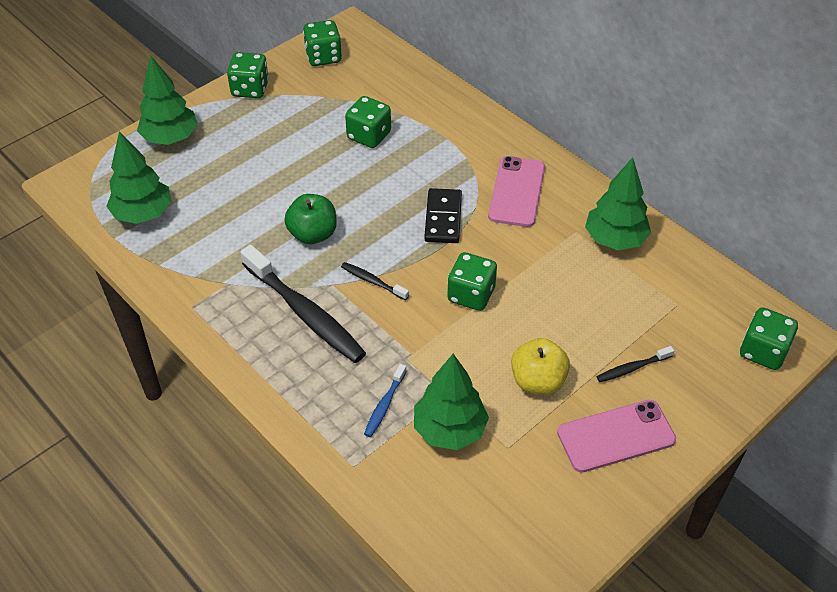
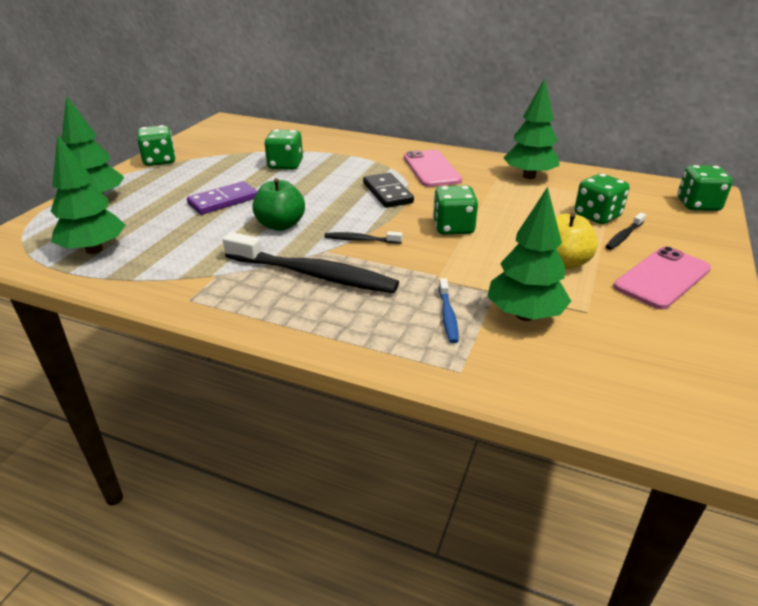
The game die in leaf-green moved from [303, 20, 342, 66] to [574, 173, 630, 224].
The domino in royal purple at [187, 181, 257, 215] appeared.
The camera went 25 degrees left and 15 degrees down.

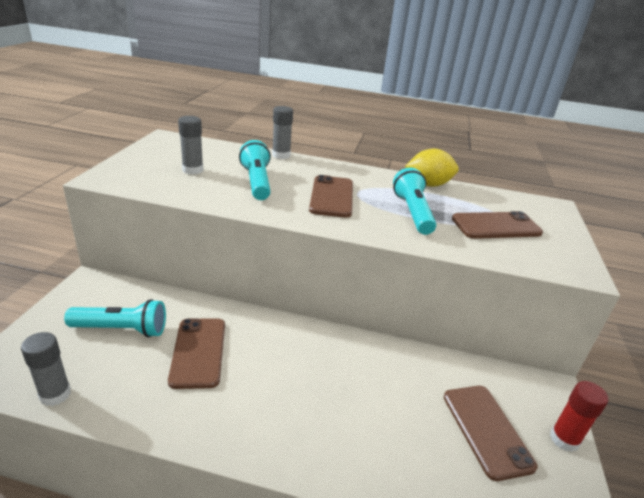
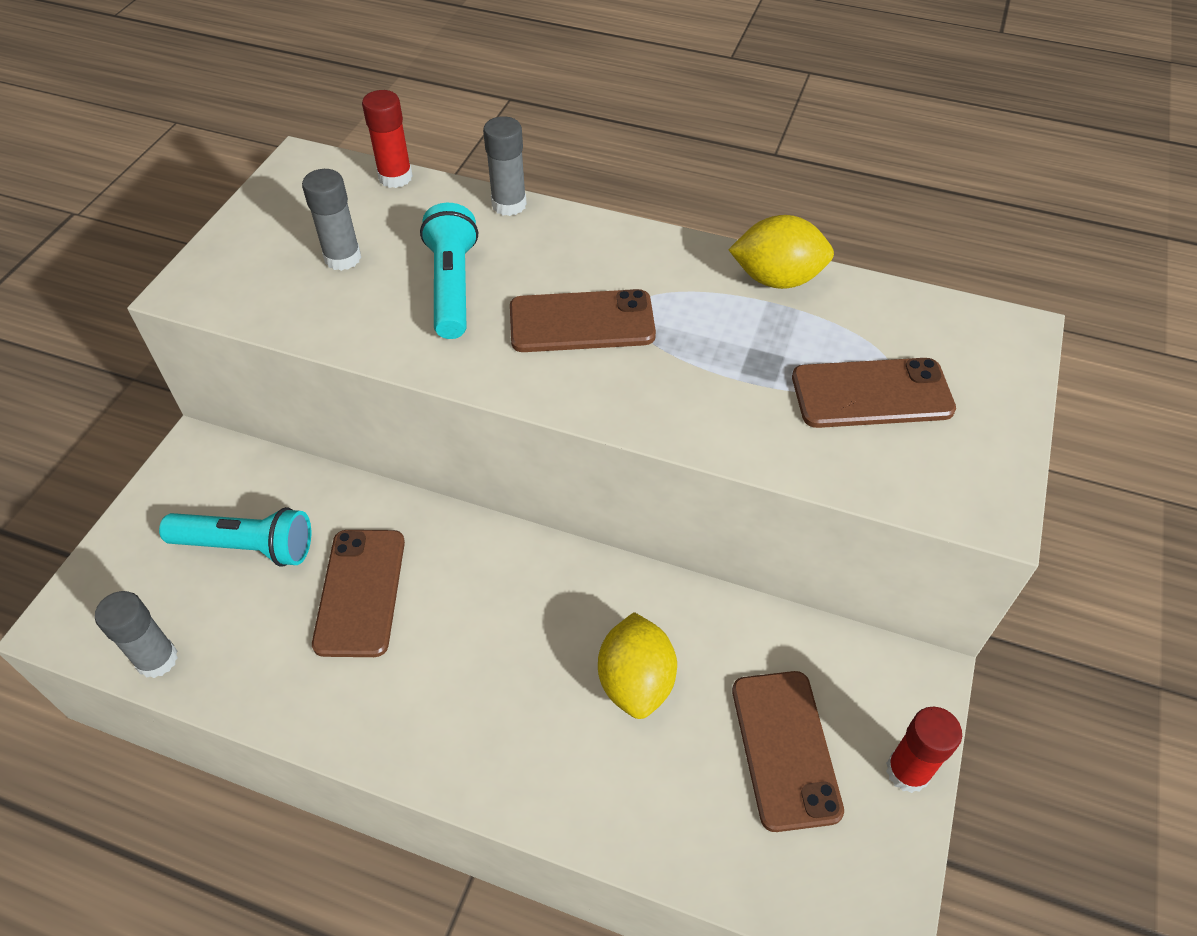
The flashlight in aqua at [393, 168, 436, 235] disappeared.
The phone in russet at [309, 175, 353, 218] turned 75 degrees clockwise.
The glue in red at [362, 90, 413, 188] appeared.
The lemon in golden at [598, 612, 677, 719] appeared.
The camera went 10 degrees right and 20 degrees up.

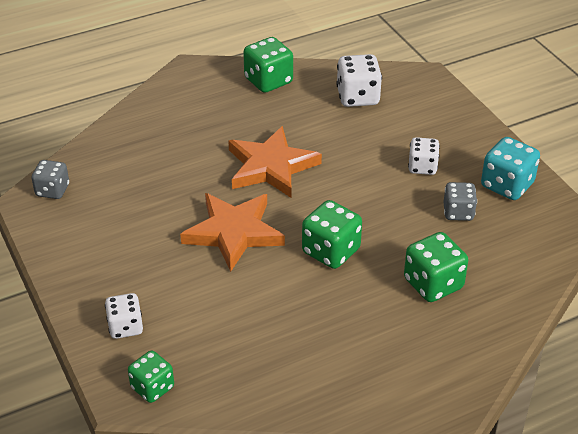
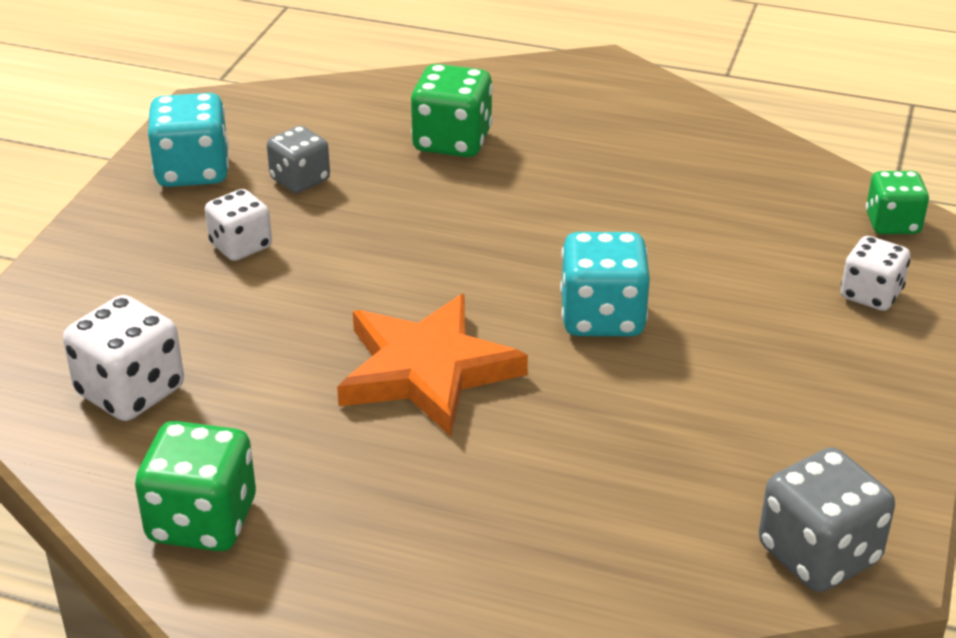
The game die in ash-grey at [31, 160, 69, 199] changed to 1.51 times the size.
The star in orange-coloured at [180, 193, 285, 272] was replaced by the game die in aqua at [560, 232, 650, 336].
The game die in leaf-green at [302, 200, 362, 269] disappeared.
The camera went 135 degrees left and 5 degrees down.

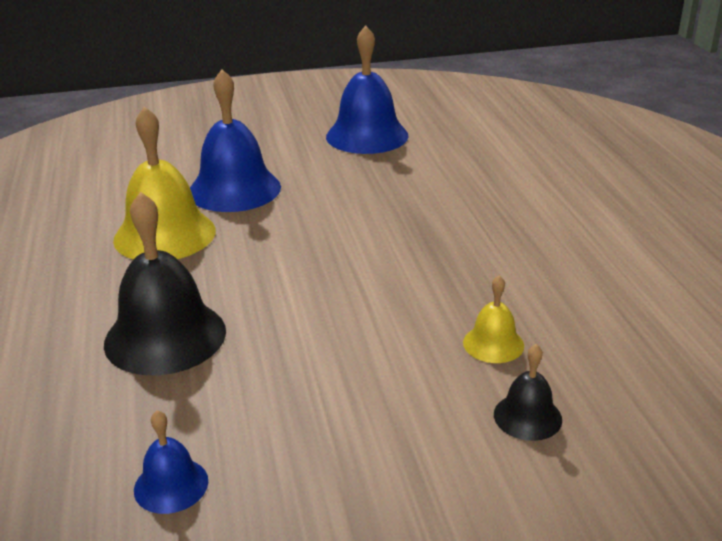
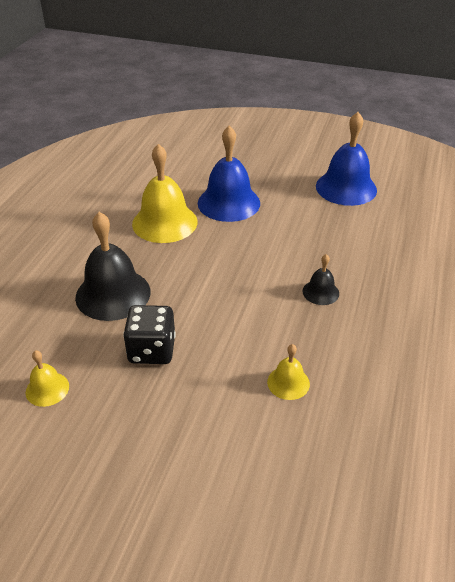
The bell in black moved from [494, 344, 562, 441] to [303, 254, 339, 305].
The bell in cobalt at [134, 410, 208, 514] became the bell in golden at [26, 350, 69, 407].
The game die in black at [123, 305, 176, 364] appeared.
The camera went 30 degrees right and 10 degrees up.

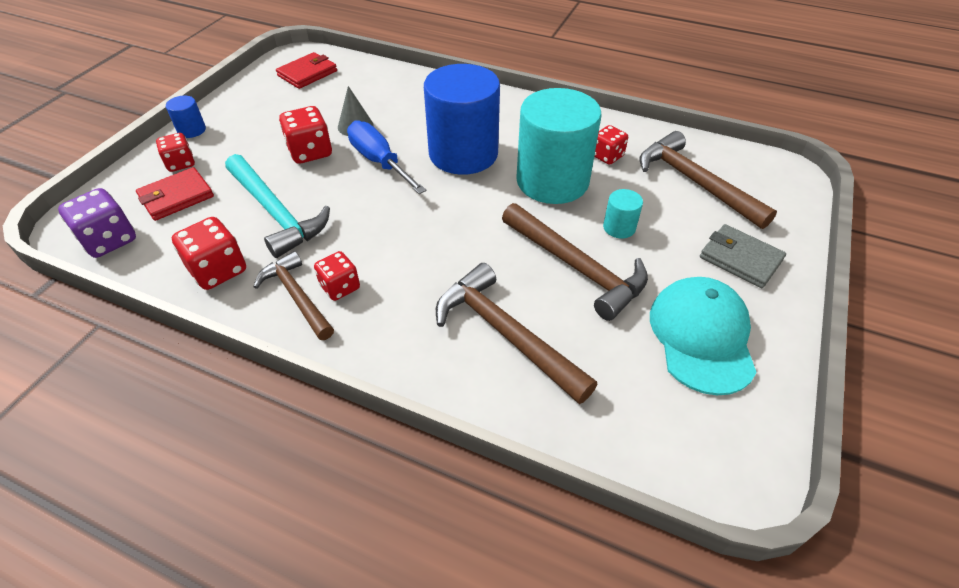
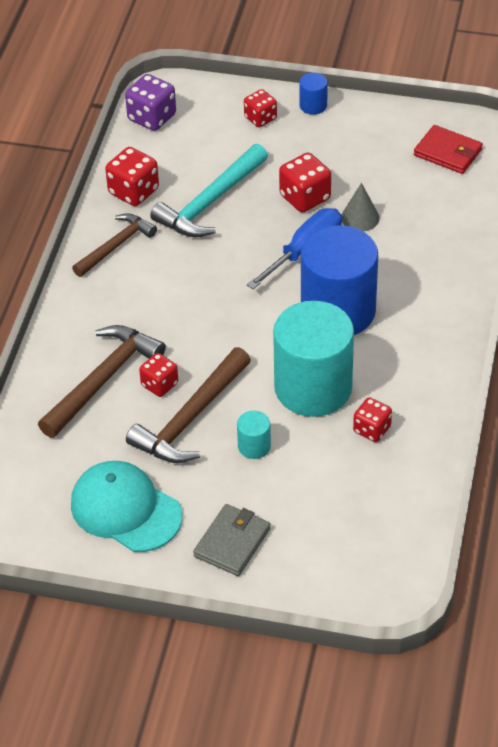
The claw hammer in russet at [639, 131, 777, 229] disappeared.
The card wallet in red at [136, 167, 214, 221] disappeared.
The game die in red moved from [314, 251, 360, 301] to [139, 353, 178, 397].
The cap in aqua at [650, 277, 757, 395] turned 135 degrees counterclockwise.
The camera went 80 degrees right and 0 degrees up.

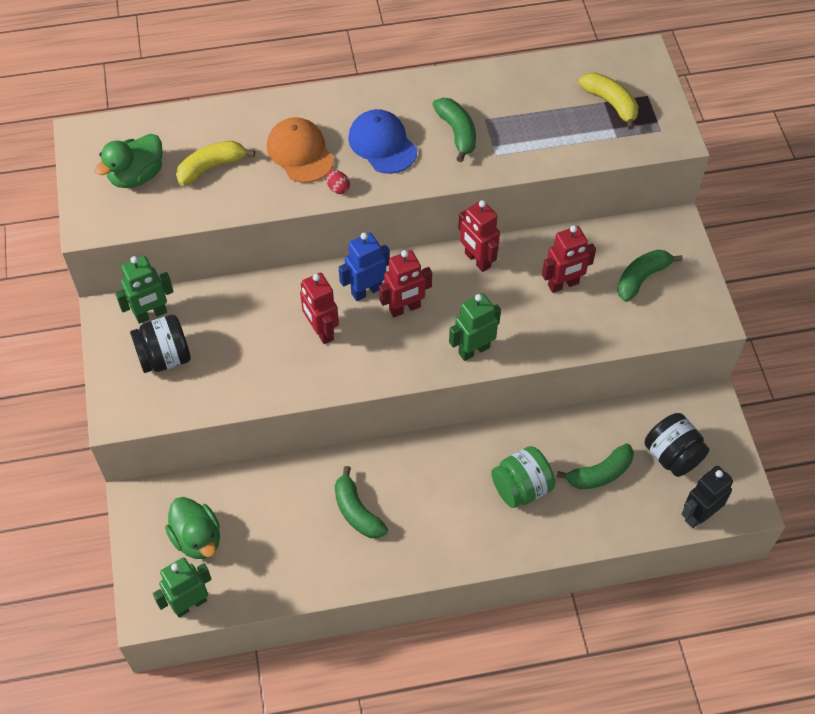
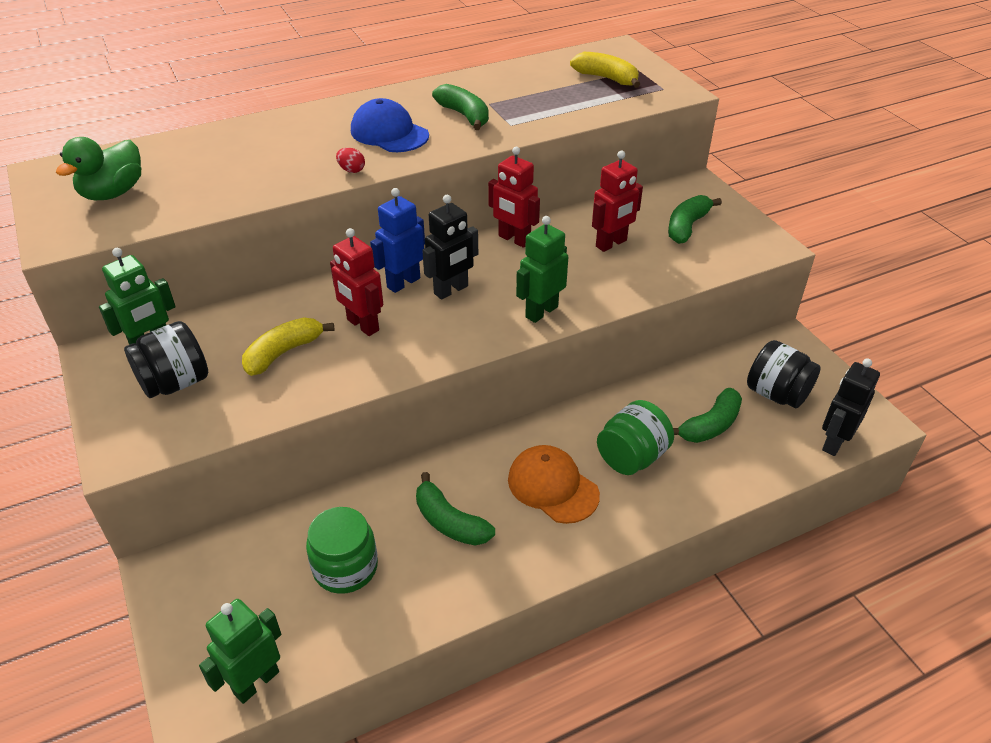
The cap in orange-coloured moved from [267, 117, 334, 183] to [508, 445, 600, 524].
The banana fruit in golden moved from [176, 141, 255, 186] to [242, 318, 334, 376].
The robot in red at [379, 250, 432, 317] became the robot in black at [422, 195, 478, 300].
The rubber duck in leaf-green at [165, 497, 220, 559] disappeared.
The jar in leaf-green at [306, 507, 378, 594] appeared.
The camera went 15 degrees left and 15 degrees down.

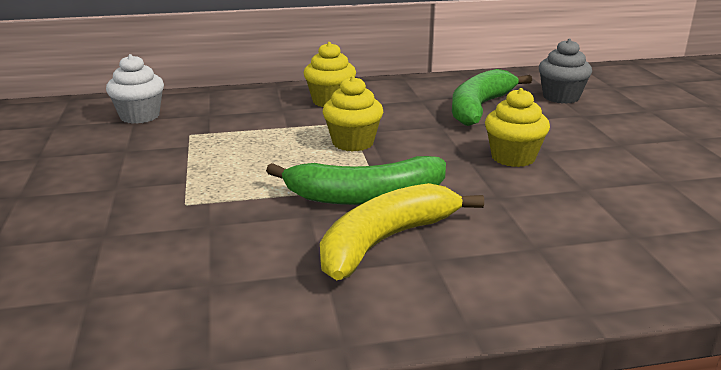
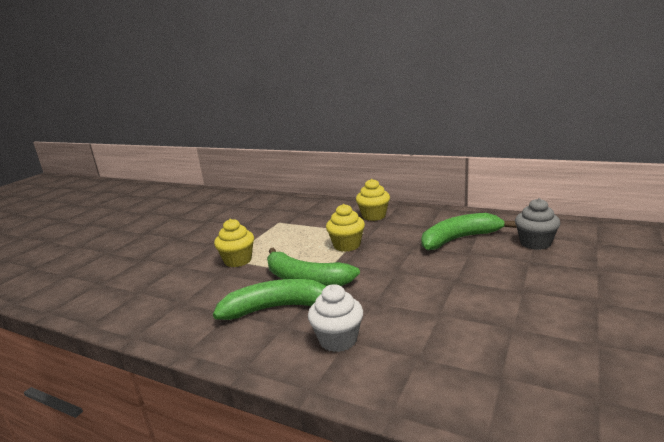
The muffin in white moved from [106, 54, 164, 124] to [308, 284, 363, 352].
The muffin in golden moved from [485, 88, 550, 167] to [214, 219, 254, 267].
The banana fruit in golden at [320, 183, 484, 280] became the banana fruit in leaf-green at [213, 279, 326, 320].
The camera went 40 degrees right and 5 degrees down.

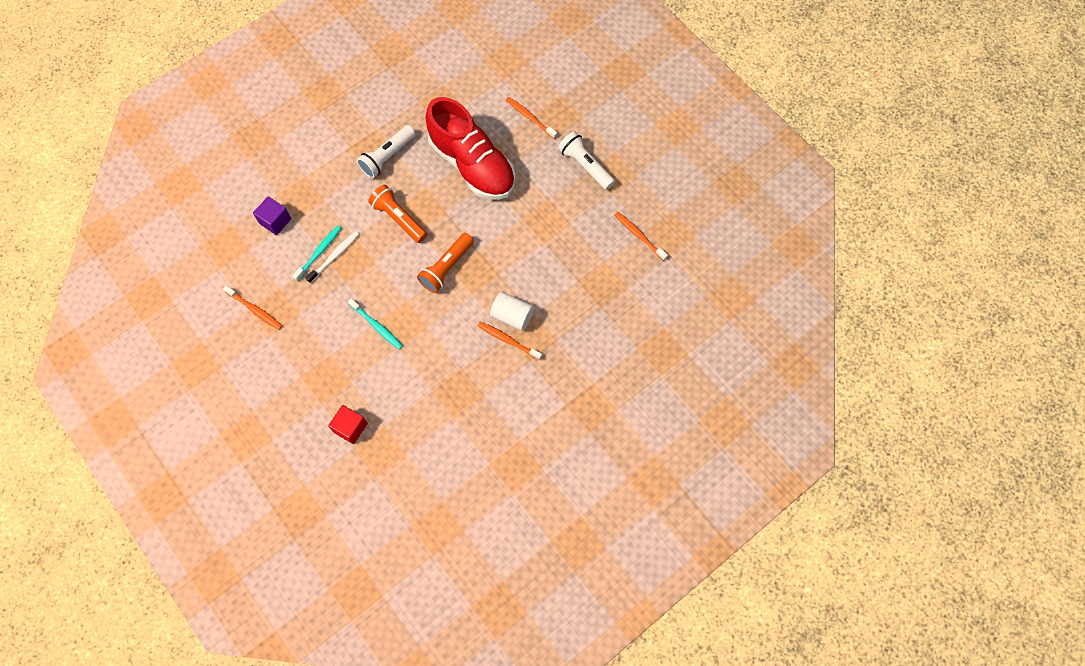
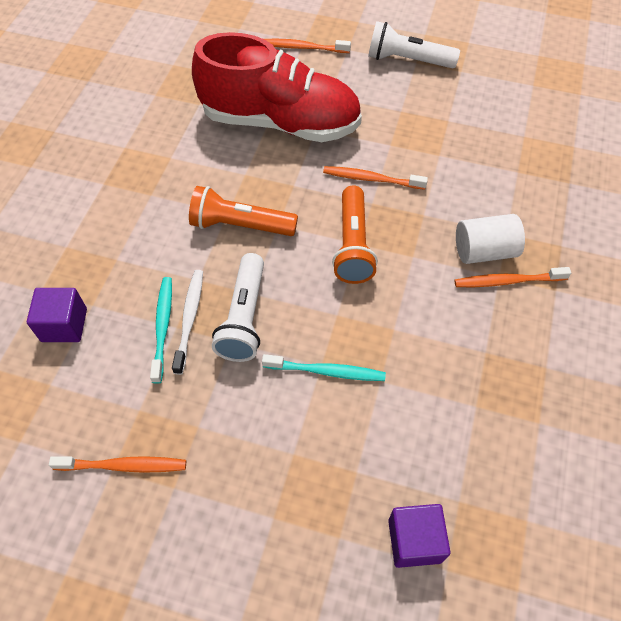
The flashlight in white moved from [357, 125, 416, 179] to [212, 253, 264, 362].
The toothbrush in orange-coloured moved from [615, 212, 668, 261] to [323, 166, 428, 190].
The solid cube in red at [328, 405, 368, 444] became the solid cube in royal purple at [388, 504, 451, 568].
The camera went 35 degrees left and 10 degrees down.

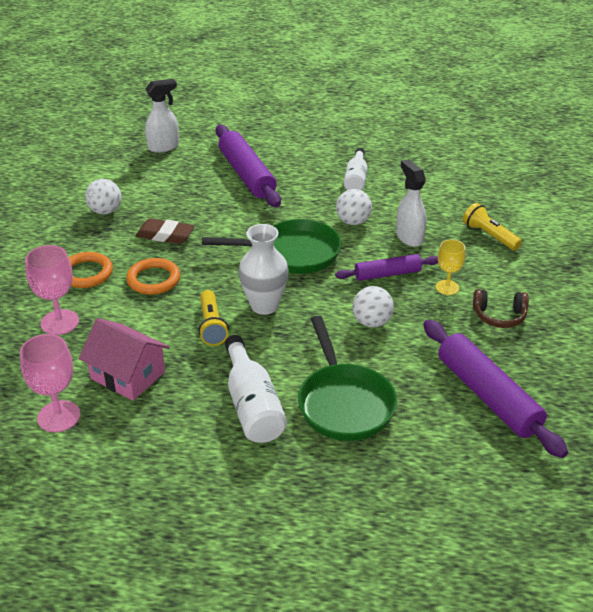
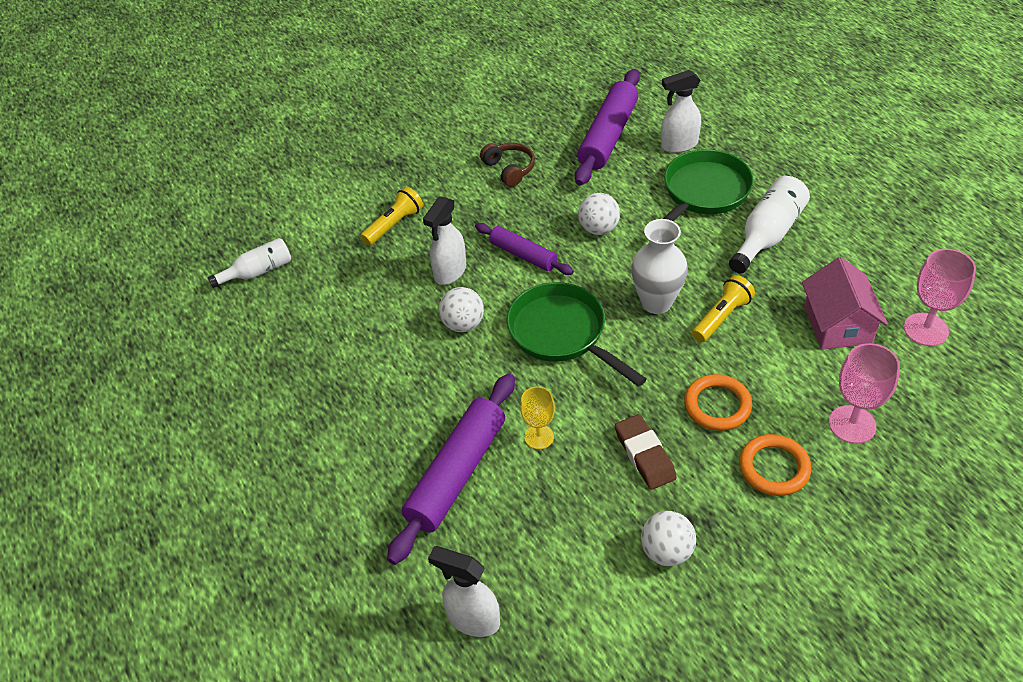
The flask in white moved from [344, 148, 368, 191] to [208, 238, 291, 288].
The flashlight in golden at [463, 203, 522, 251] turned 150 degrees counterclockwise.
The goblet in golden moved from [436, 239, 466, 295] to [520, 386, 555, 449].
The sprayer in white at [661, 70, 701, 153] appeared.
The camera went 125 degrees left and 10 degrees up.

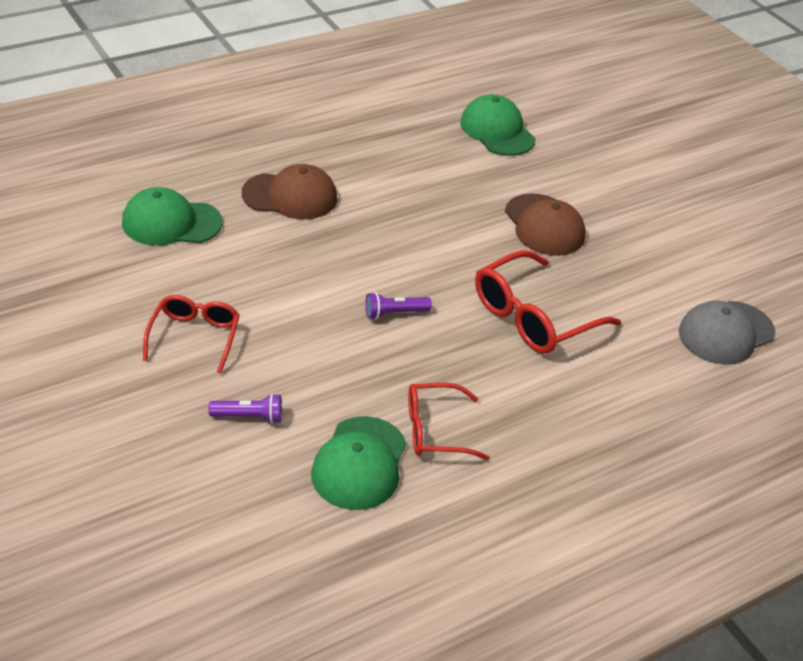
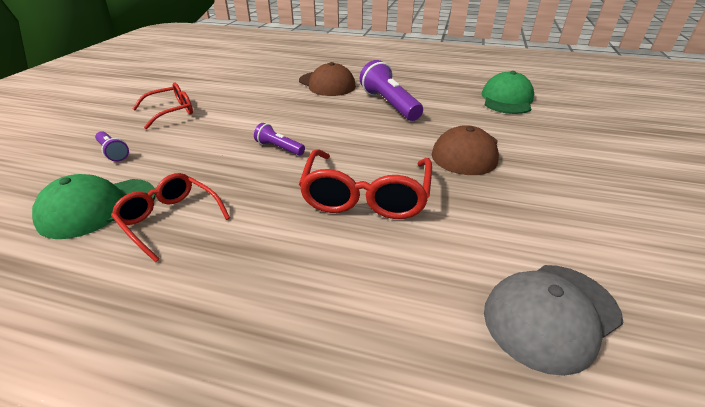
The cap in leaf-green at [122, 187, 223, 245] disappeared.
The spectacles in red at [475, 250, 621, 354] turned 90 degrees counterclockwise.
The cap in ash-grey at [679, 301, 776, 365] turned 45 degrees counterclockwise.
The flashlight in royal purple at [360, 60, 423, 121] appeared.
The camera went 50 degrees right and 5 degrees down.

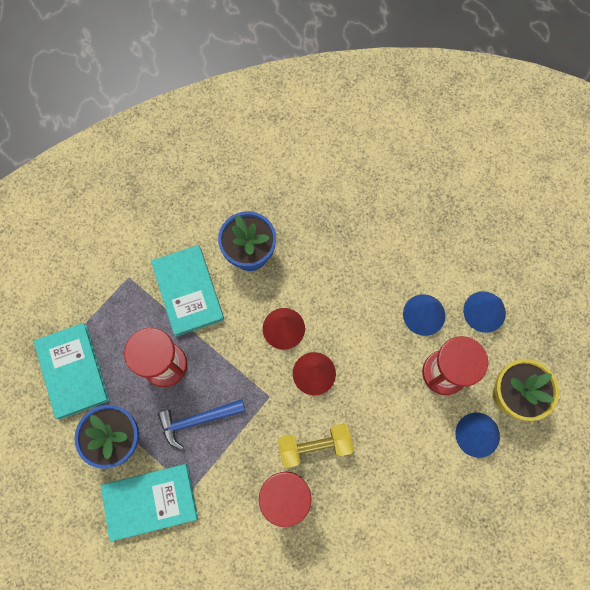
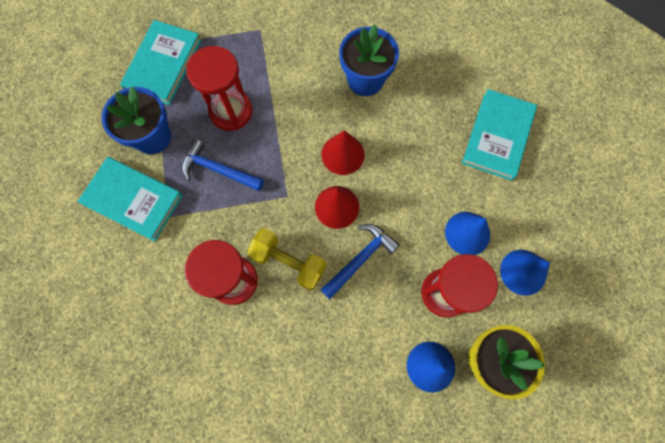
The hardback in aqua moved from [151, 245, 224, 337] to [462, 89, 537, 181].
The claw hammer in cobalt at [321, 224, 400, 299] appeared.
The camera went 40 degrees right and 0 degrees up.

